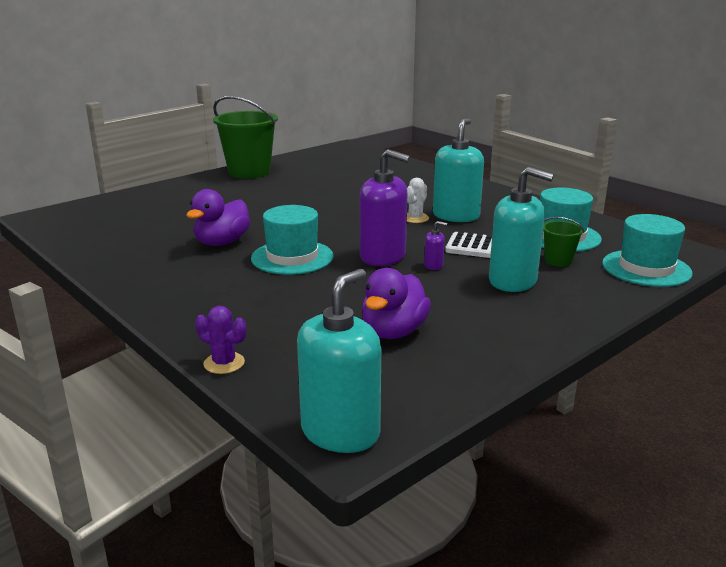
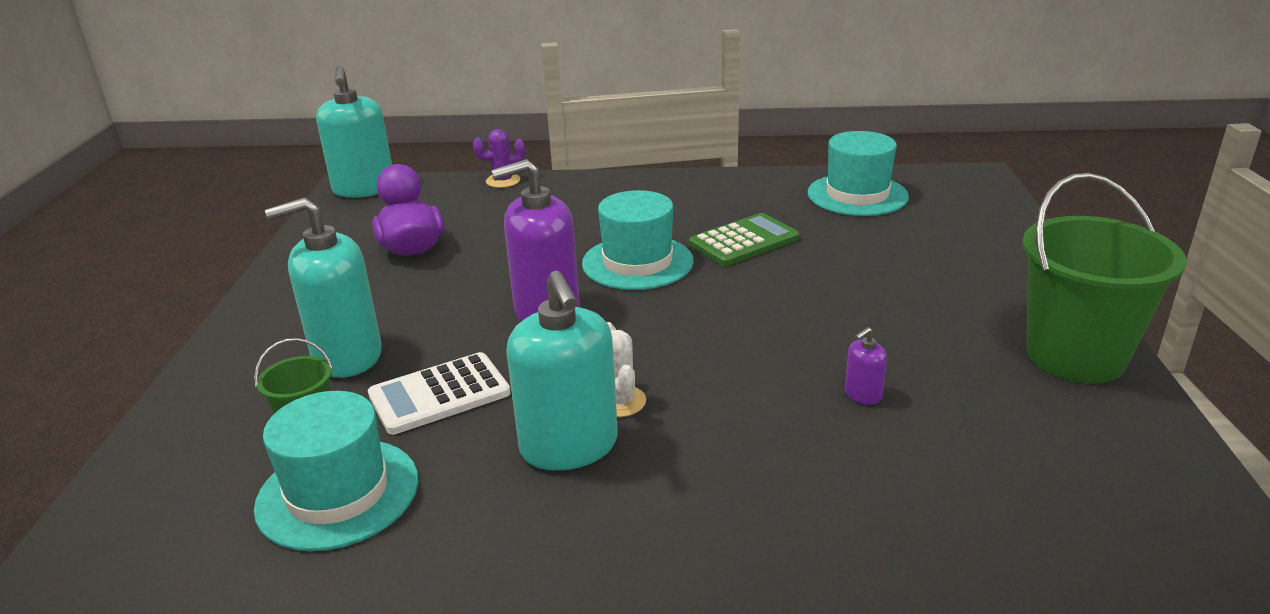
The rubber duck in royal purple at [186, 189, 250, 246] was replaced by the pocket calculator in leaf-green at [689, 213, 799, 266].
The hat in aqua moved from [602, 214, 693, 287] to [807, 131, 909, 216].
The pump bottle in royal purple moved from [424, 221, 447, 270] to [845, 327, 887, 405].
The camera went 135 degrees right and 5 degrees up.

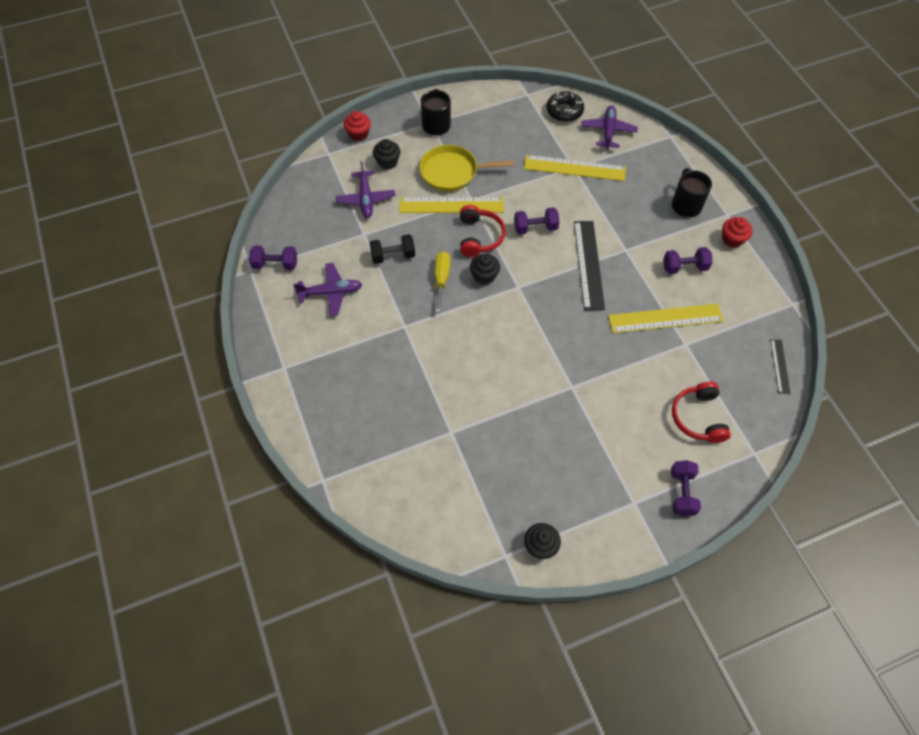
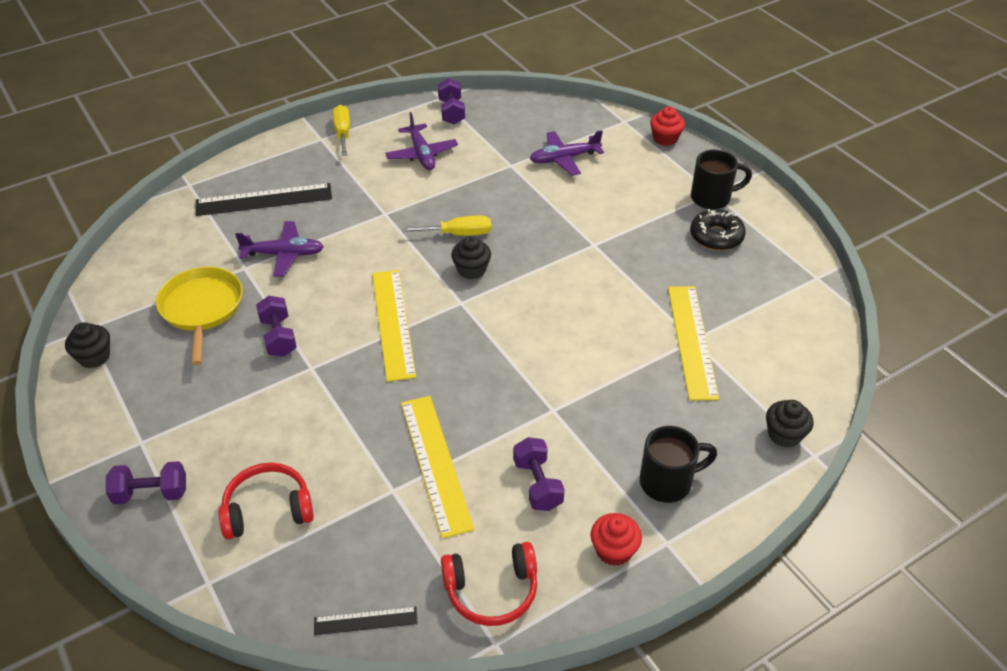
The donut in black moved from [547, 91, 584, 122] to [690, 209, 746, 251].
The plane in royal purple moved from [581, 105, 638, 149] to [235, 221, 324, 277].
The muffin in black moved from [373, 139, 400, 169] to [766, 400, 813, 448].
The frying pan in golden moved from [419, 145, 514, 191] to [156, 267, 243, 365].
The straightedge in golden moved from [399, 197, 504, 213] to [372, 270, 416, 382].
The headset in red moved from [460, 205, 506, 257] to [441, 542, 537, 626].
The dumbbell in royal purple moved from [514, 207, 559, 235] to [256, 296, 297, 357].
The straightedge in black moved from [574, 221, 605, 310] to [195, 183, 332, 216].
The dumbbell in black at [369, 234, 415, 264] disappeared.
The flat screwdriver in golden at [333, 105, 350, 156] appeared.
The camera went 80 degrees right and 15 degrees down.

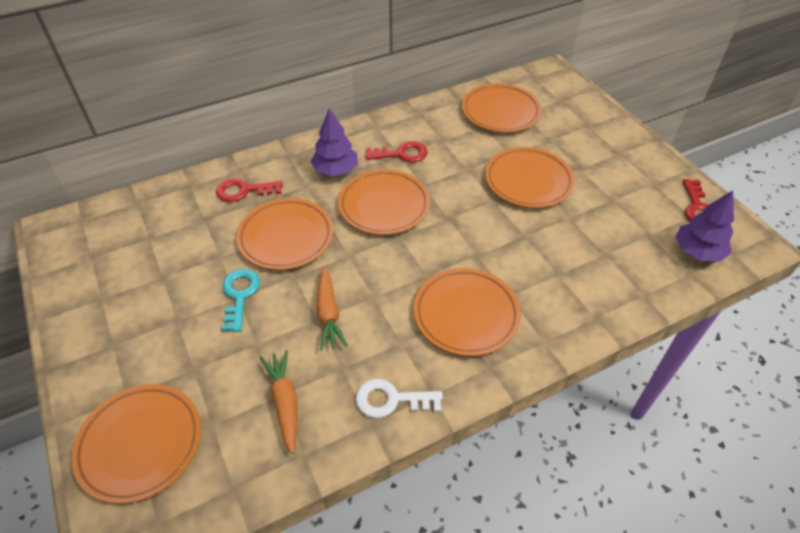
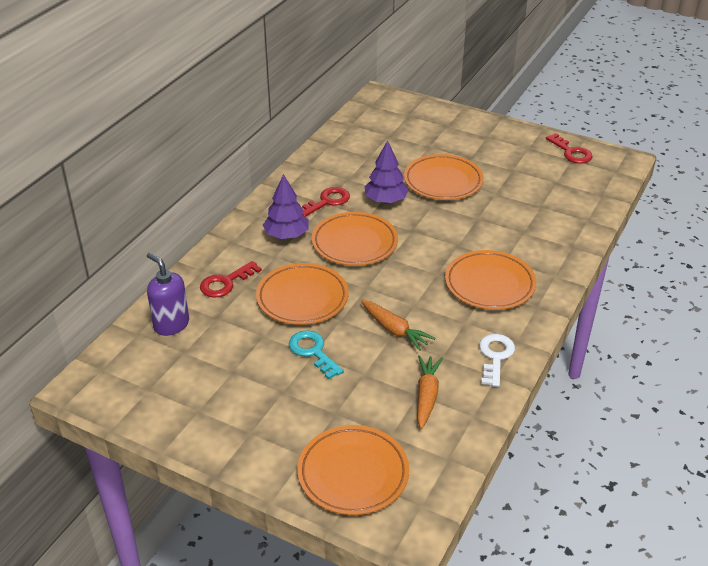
The flat dish in orange-coloured at [462, 83, 542, 133] disappeared.
The fir tree in royal purple moved from [675, 190, 734, 262] to [365, 140, 409, 203].
The toy carrot in orange-coloured at [260, 350, 297, 454] turned 60 degrees clockwise.
The door key in white at [356, 379, 443, 418] turned 135 degrees clockwise.
The pump bottle in royal purple at [147, 253, 189, 336] appeared.
The camera went 35 degrees left and 10 degrees down.

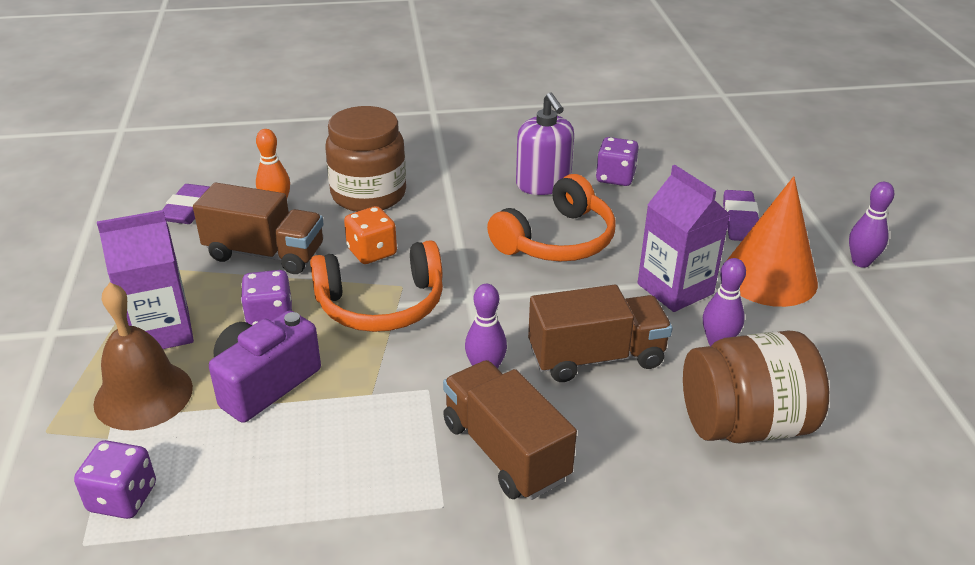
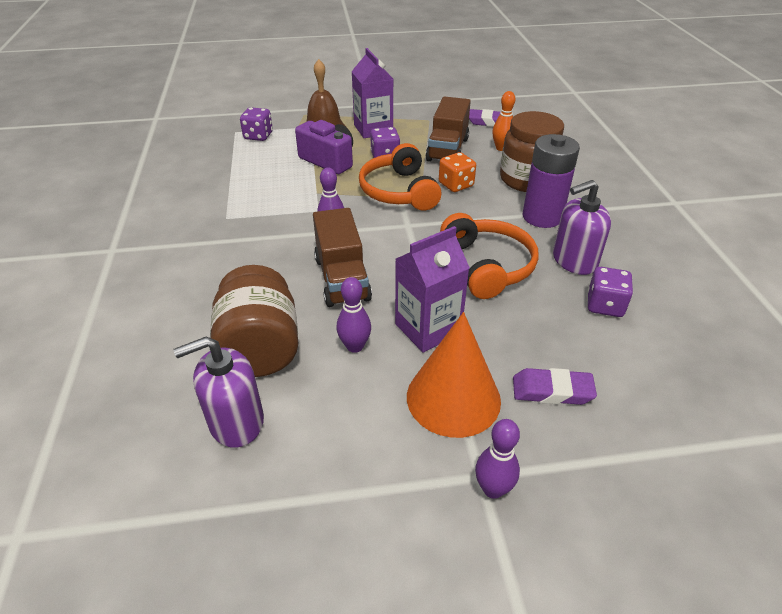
The headset in orange-coloured at [487, 174, 616, 262] turned 150 degrees counterclockwise.
The toy truck in russet at [443, 360, 577, 500] disappeared.
The power cell in royal purple at [523, 134, 580, 228] appeared.
The pump bottle in royal purple at [174, 337, 264, 448] appeared.
The camera went 90 degrees right and 5 degrees up.

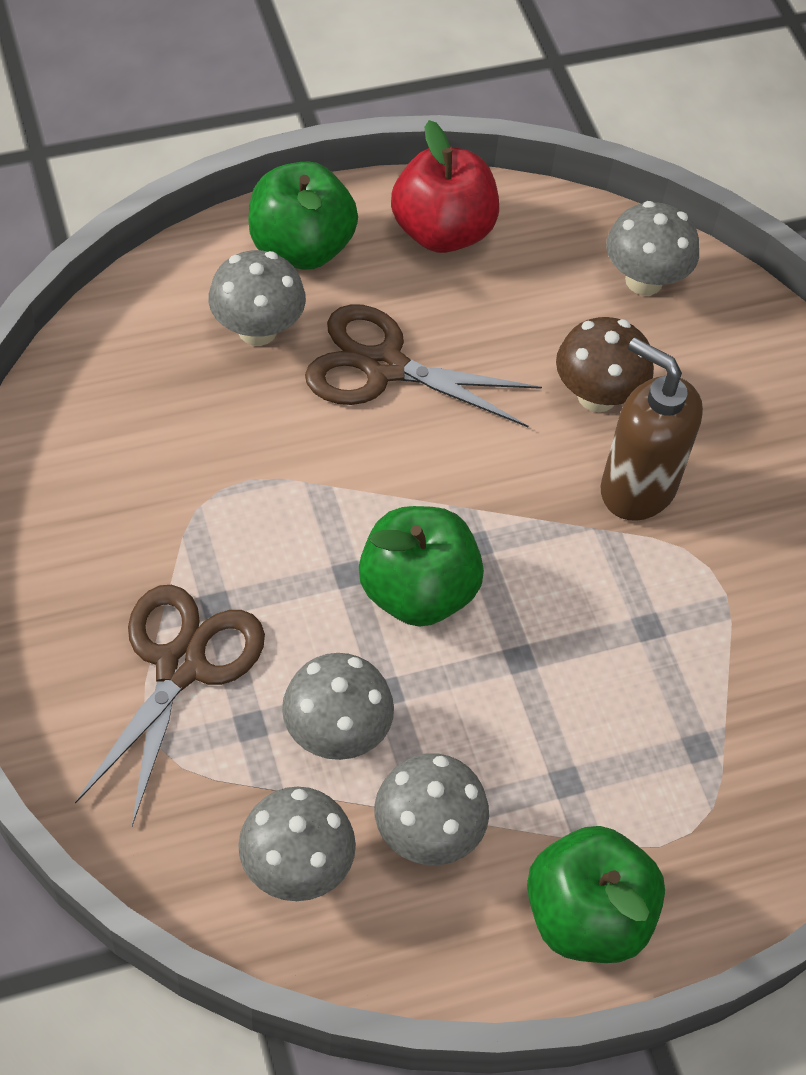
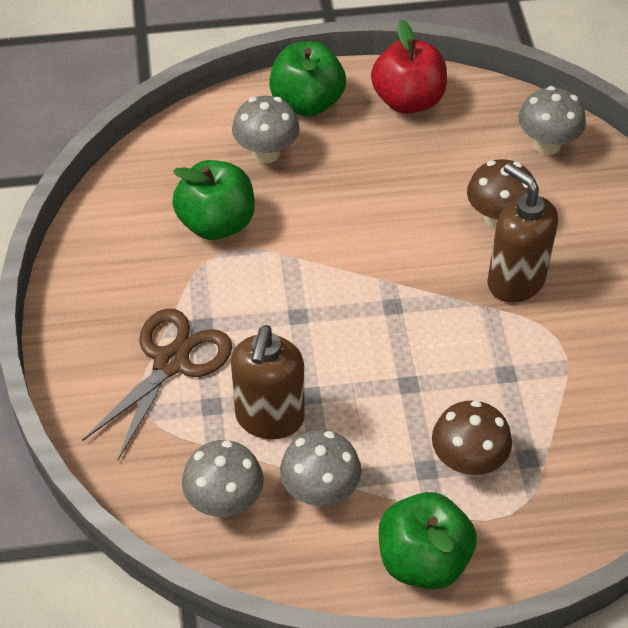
The pair of scissors in russet at [305, 304, 542, 427] disappeared.
The apple fruit in leaf-green moved from [359, 506, 484, 627] to [172, 160, 255, 240].
The mushroom in ash-grey at [282, 653, 394, 760] was replaced by the pump bottle in russet at [231, 325, 305, 439].
The mushroom in russet at [432, 400, 512, 476] appeared.
The camera went 15 degrees right and 5 degrees down.

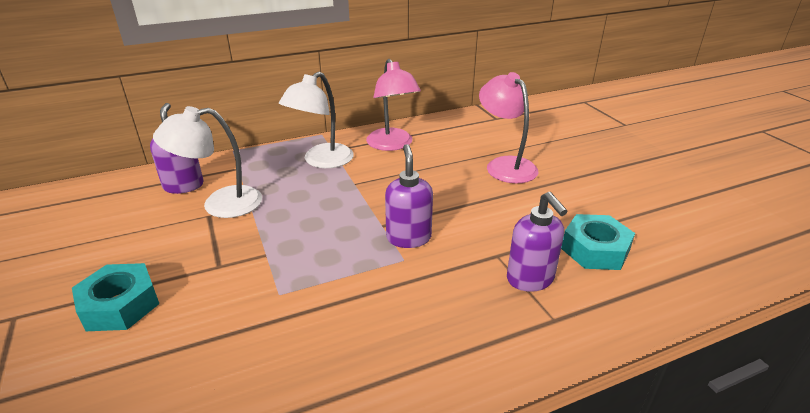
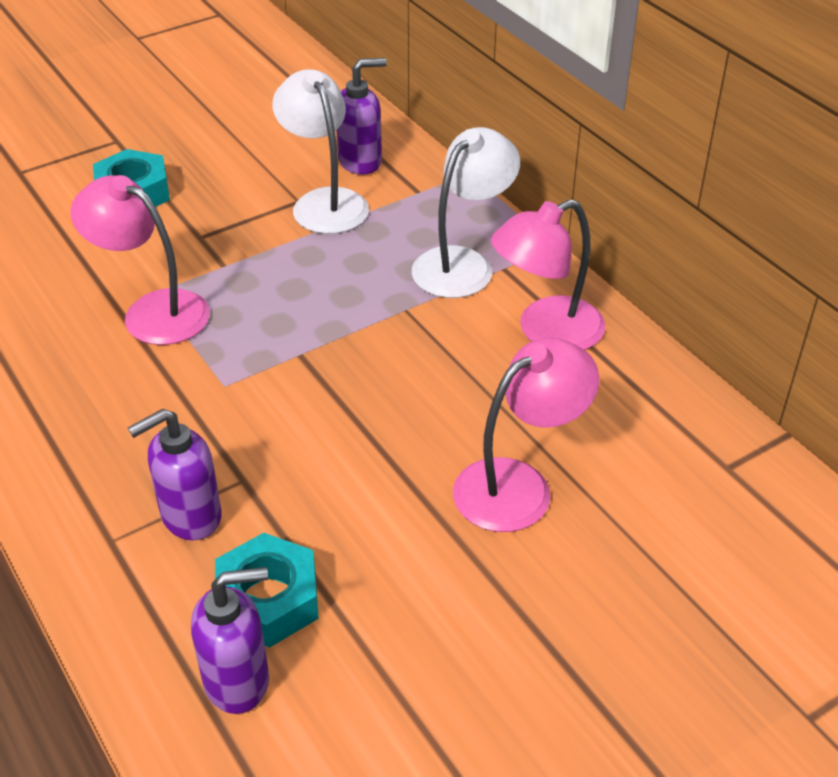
The desk lamp in white at [279, 72, 354, 168] turned 105 degrees clockwise.
The pump bottle in royal purple moved from [385, 144, 433, 248] to [191, 567, 269, 714].
The desk lamp in rose-pink at [70, 175, 210, 345] appeared.
The camera went 80 degrees right and 10 degrees up.

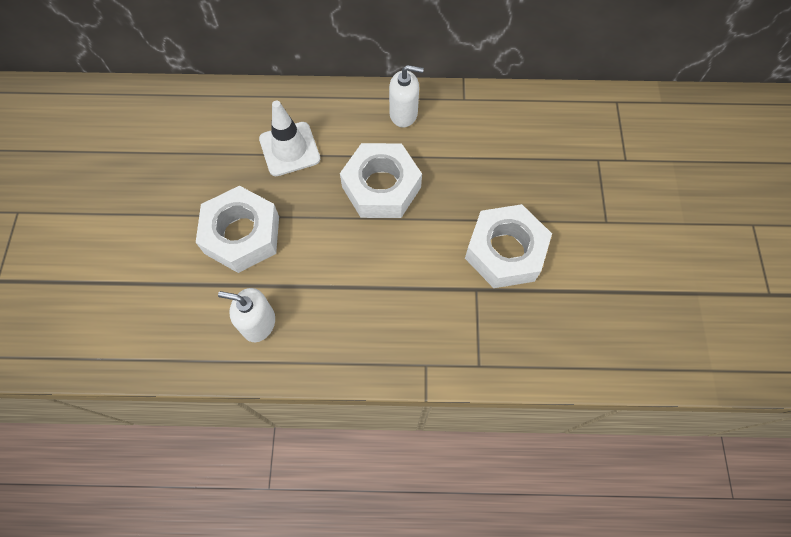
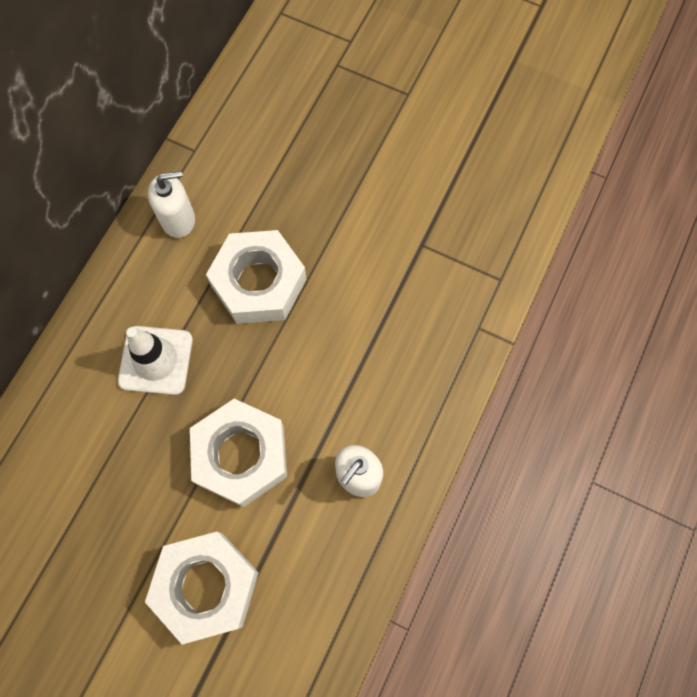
The pump bottle in white at [389, 65, 424, 128] turned 45 degrees clockwise.
The nut in white moved from [465, 204, 552, 288] to [145, 532, 259, 645].
The camera went 65 degrees left and 5 degrees up.

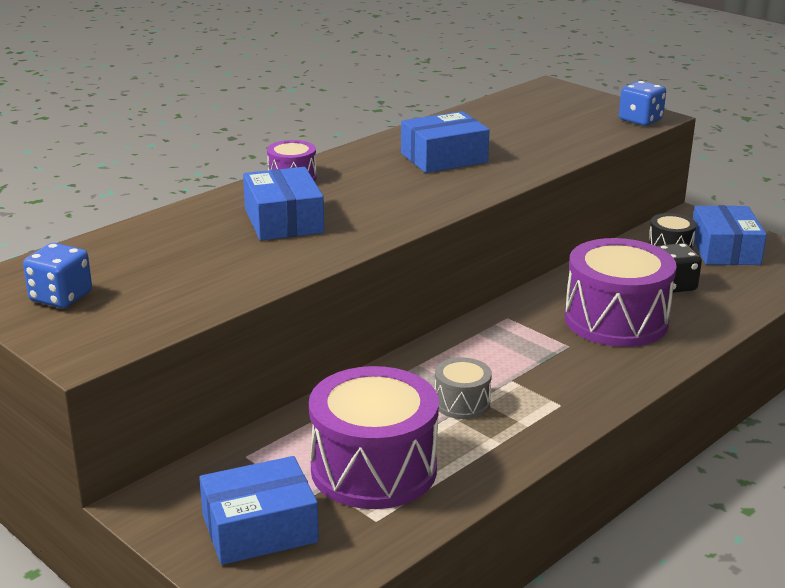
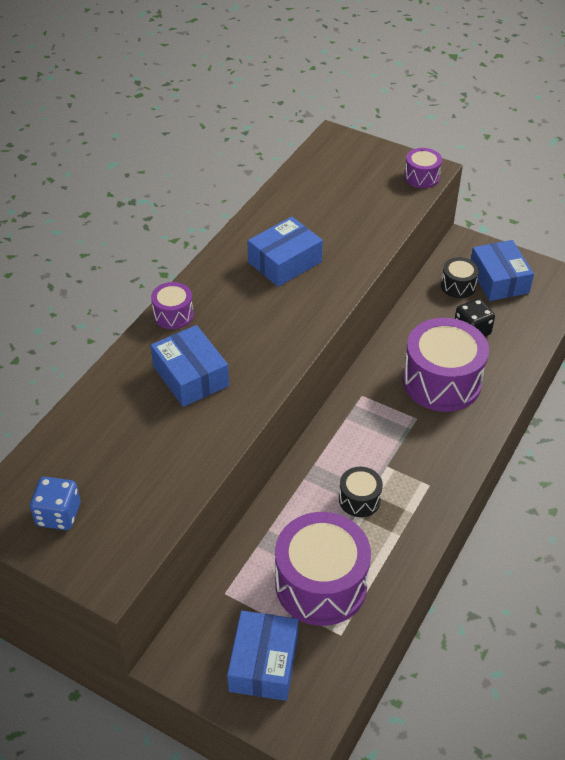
The game die in cobalt at [619, 81, 666, 126] was replaced by the toy drum in royal purple at [404, 148, 442, 188].
The toy drum in ash-grey at [435, 357, 492, 419] became the toy drum in black at [339, 467, 383, 517].
The package in cobalt at [199, 456, 319, 565] turned 45 degrees counterclockwise.
The camera went 15 degrees left and 20 degrees up.

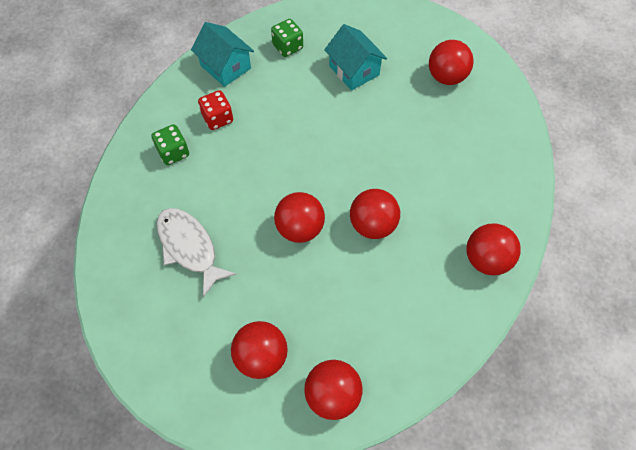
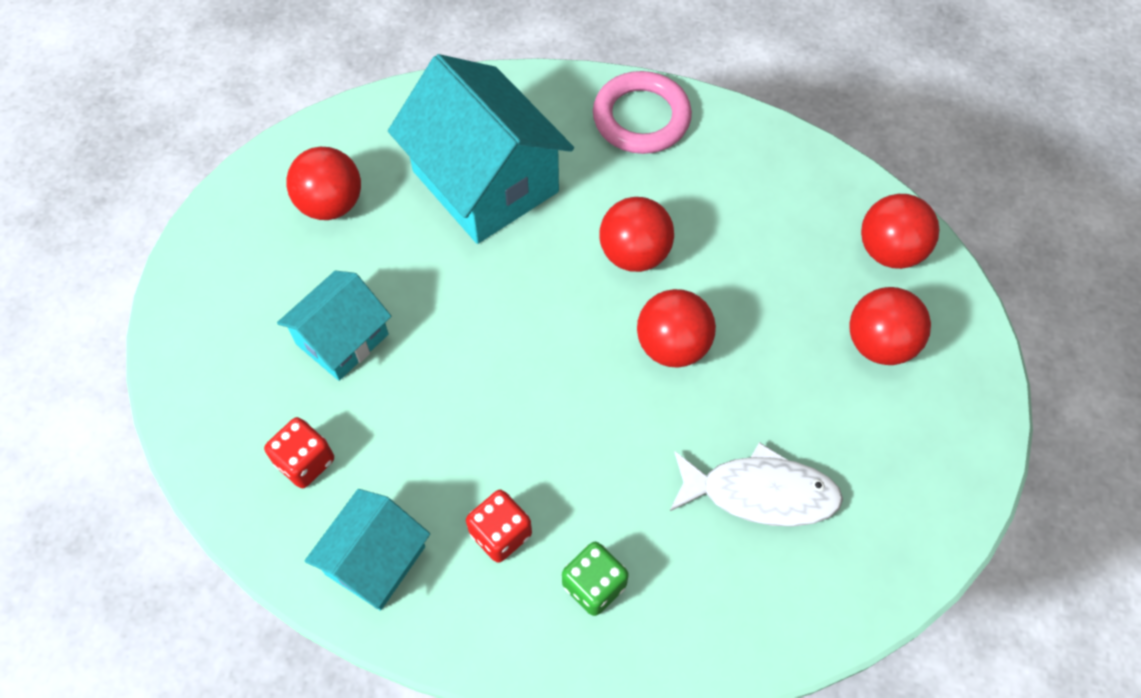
The game die in leaf-green at [271, 19, 303, 57] became the game die in red at [264, 417, 334, 488].
The fish figure in white at [157, 208, 236, 297] turned 120 degrees counterclockwise.
The ball in red at [466, 223, 521, 276] was replaced by the torus in rose-pink at [593, 71, 692, 154].
The toy house in aqua at [388, 54, 574, 244] appeared.
The camera went 105 degrees left and 0 degrees up.

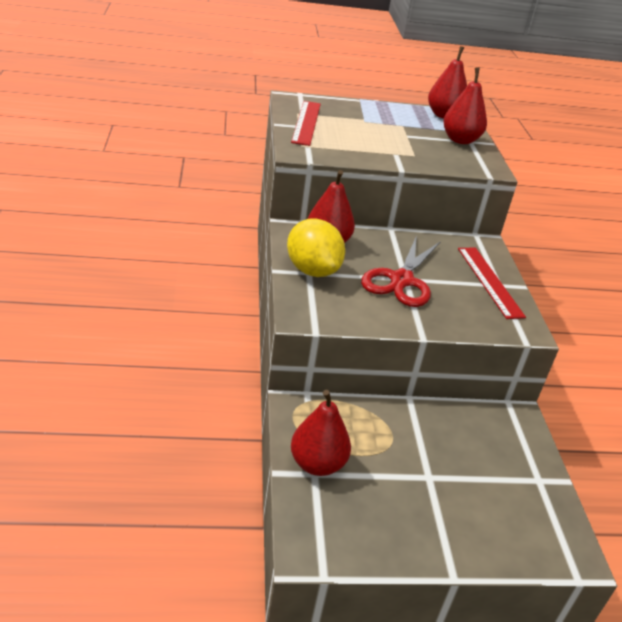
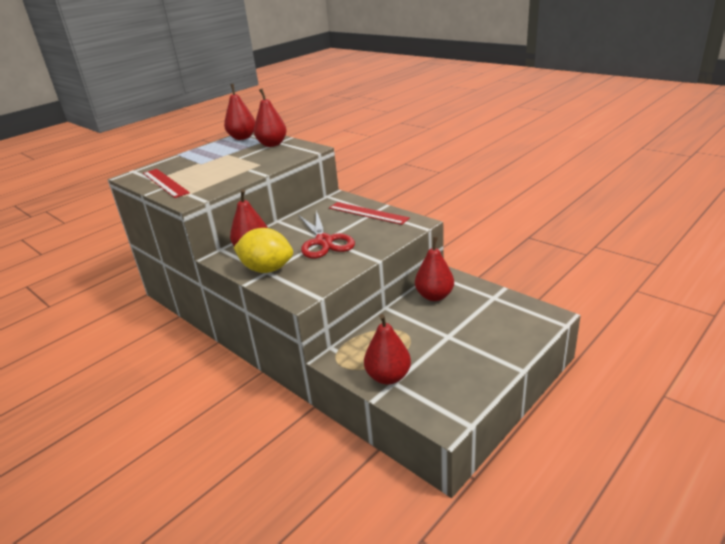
The pear fruit in red at [415, 237, 454, 301] appeared.
The camera went 35 degrees left and 5 degrees down.

